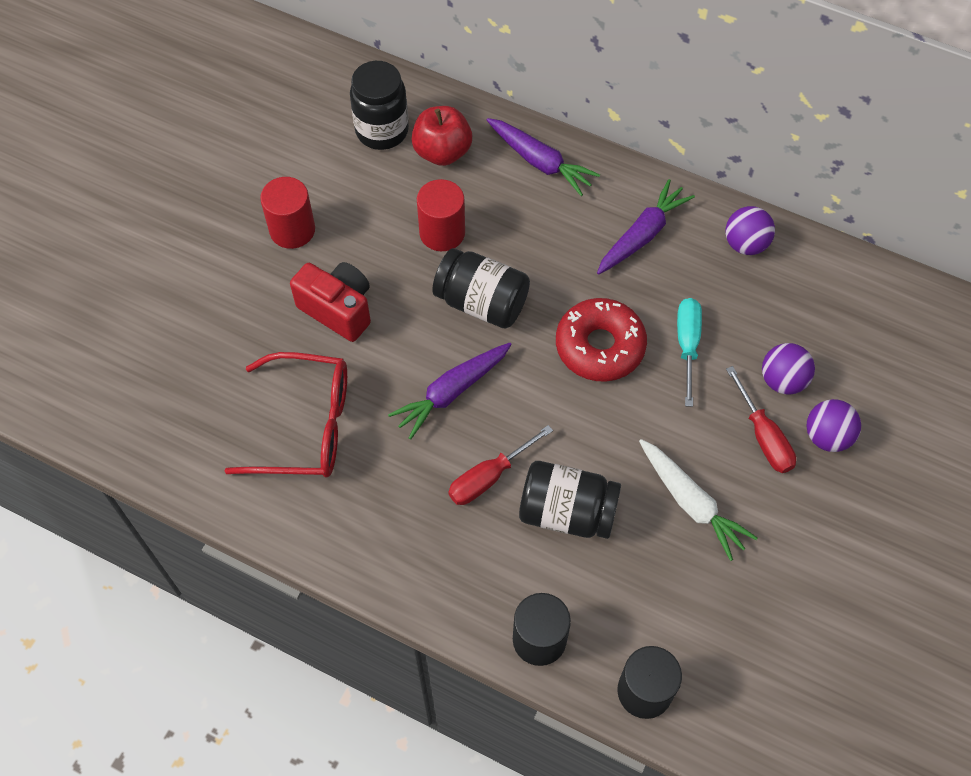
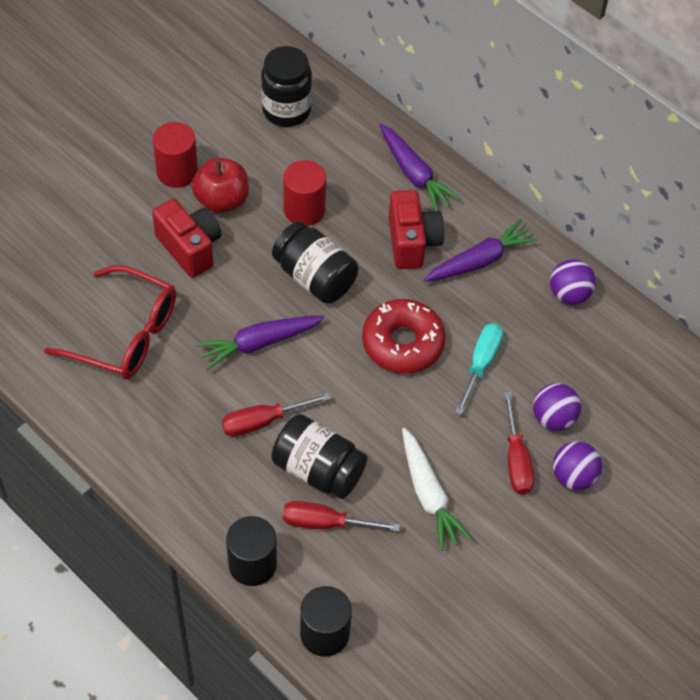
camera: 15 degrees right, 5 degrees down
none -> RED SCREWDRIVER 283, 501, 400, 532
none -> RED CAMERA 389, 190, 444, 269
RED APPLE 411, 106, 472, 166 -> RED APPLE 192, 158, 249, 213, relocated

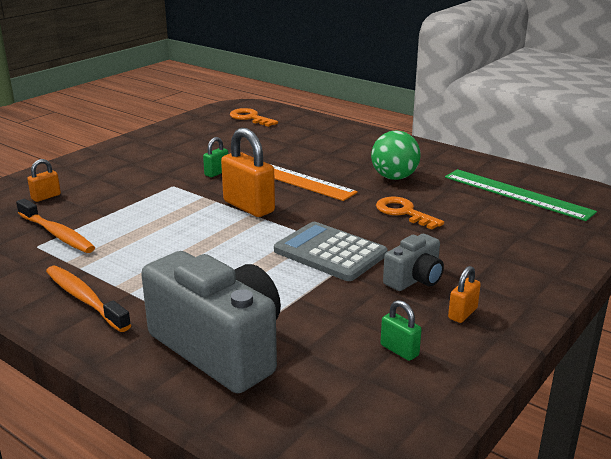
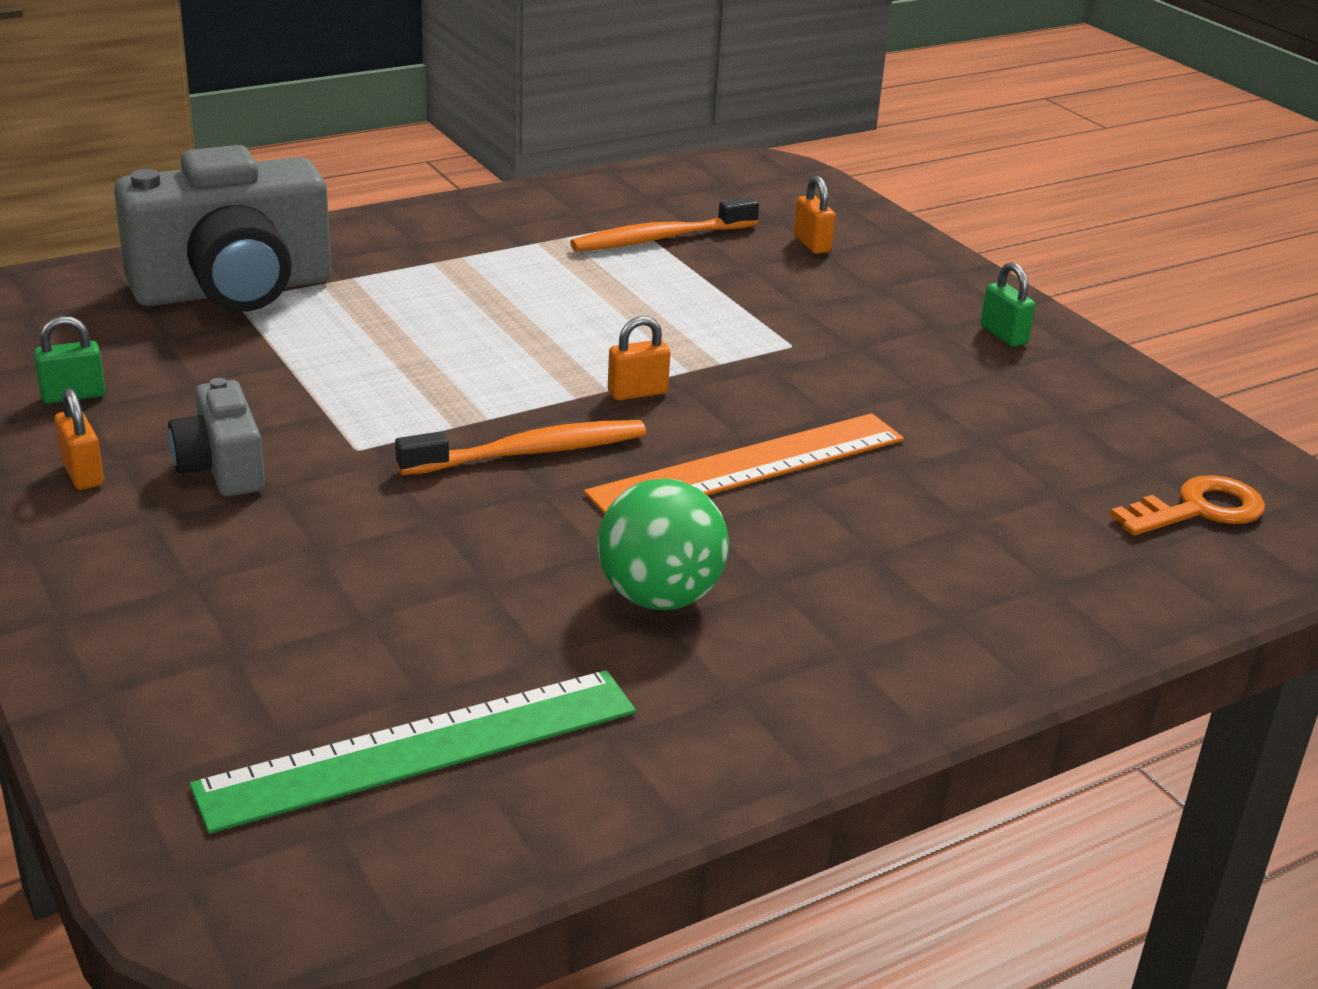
camera: 110 degrees right, 5 degrees up
GREY CALCULATOR 274, 222, 388, 281 -> none
ORANGE KEY 376, 197, 444, 230 -> none
ORANGE TOOTHBRUSH 46, 266, 131, 332 -> ORANGE TOOTHBRUSH 395, 420, 646, 475, relocated
GREEN PADLOCK 203, 137, 228, 177 -> GREEN PADLOCK 981, 262, 1035, 347, relocated
ORANGE PADLOCK 221, 128, 275, 217 -> ORANGE PADLOCK 608, 316, 670, 400, x0.50

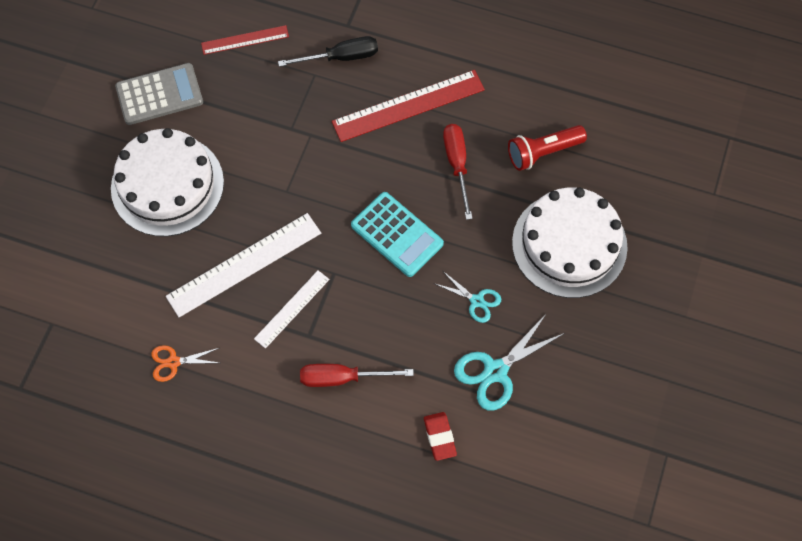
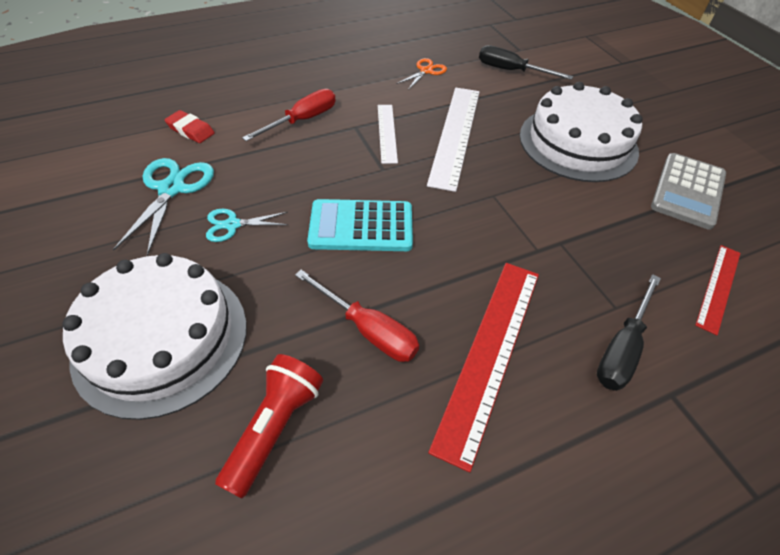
camera: 135 degrees right, 15 degrees down
none -> BLACK SCREWDRIVER 479, 45, 573, 80

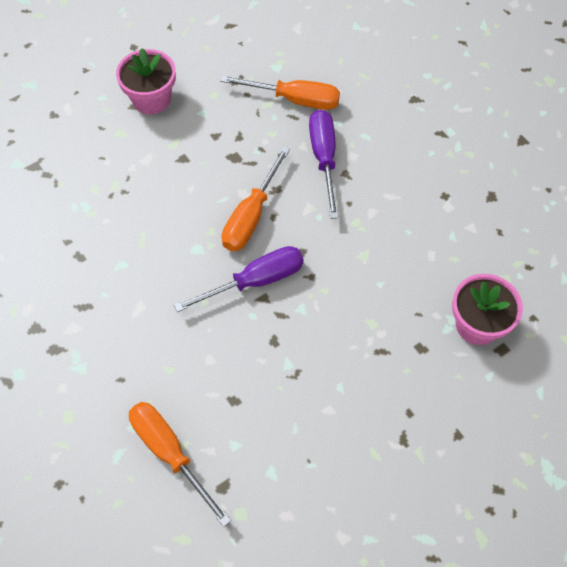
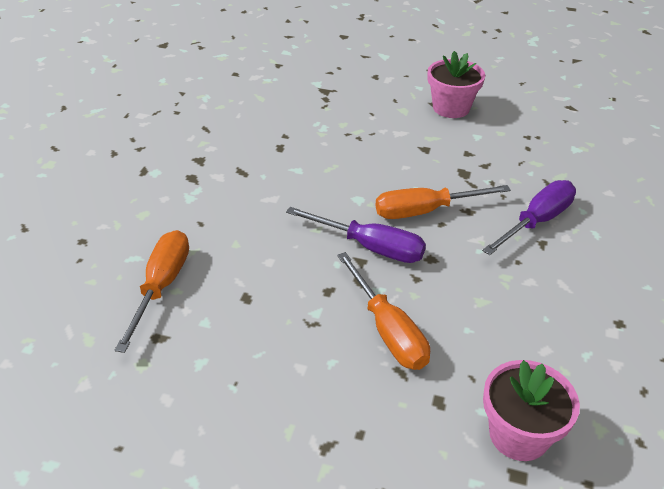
camera: 50 degrees right, 20 degrees down
ORANGE SCREWDRIVER 220, 75, 340, 110 -> ORANGE SCREWDRIVER 337, 252, 430, 370, relocated

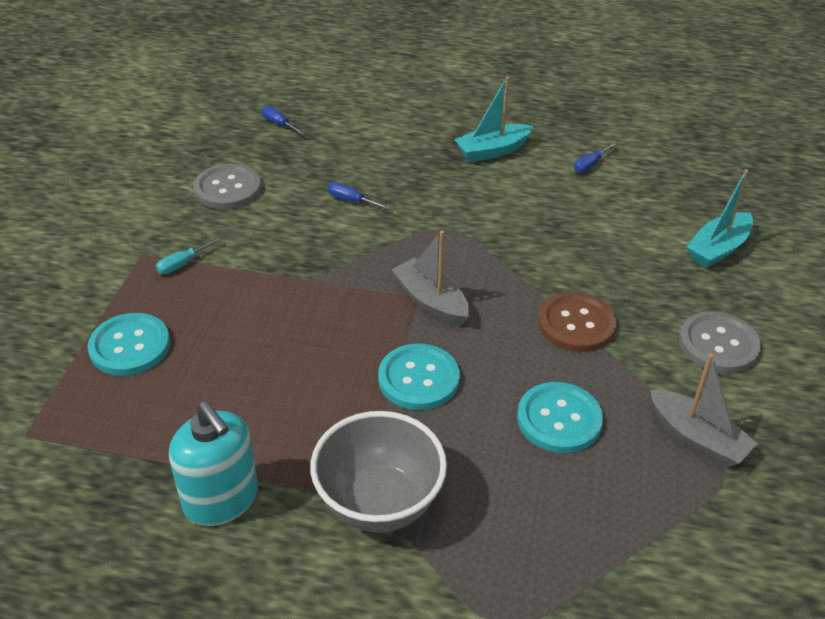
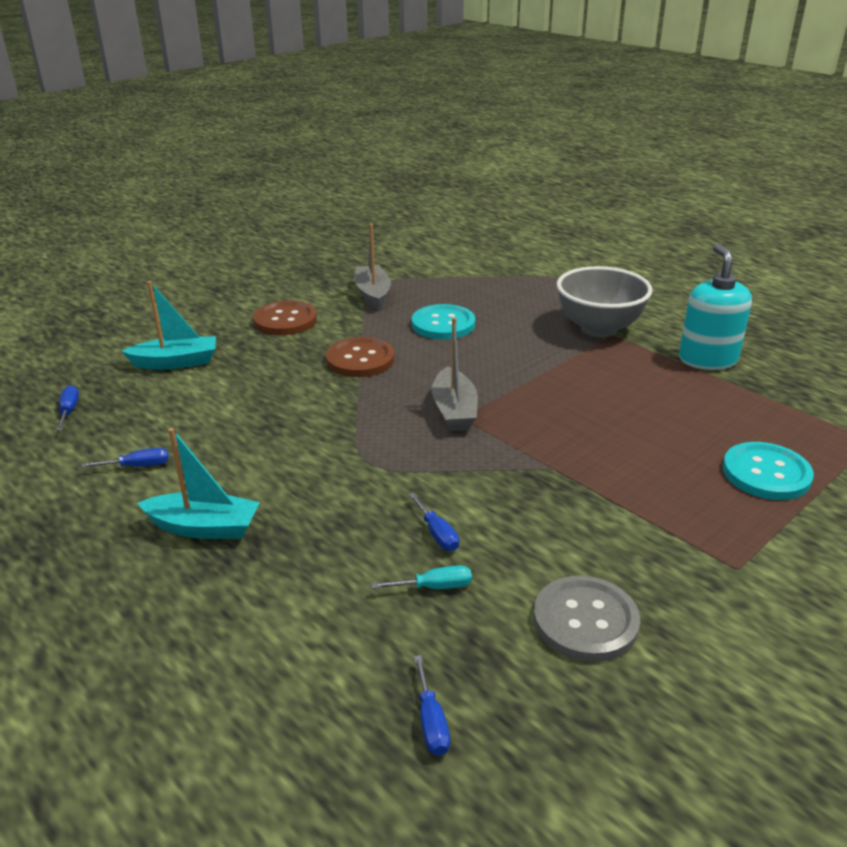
camera: 145 degrees left, 10 degrees down
TURQUOISE BUTTON 378, 344, 460, 410 -> none
none -> BLUE SCREWDRIVER 57, 385, 79, 431
TURQUOISE SCREWDRIVER 156, 237, 221, 274 -> TURQUOISE SCREWDRIVER 371, 565, 472, 589, relocated
GREY BUTTON 679, 311, 761, 374 -> BROWN BUTTON 253, 301, 317, 335

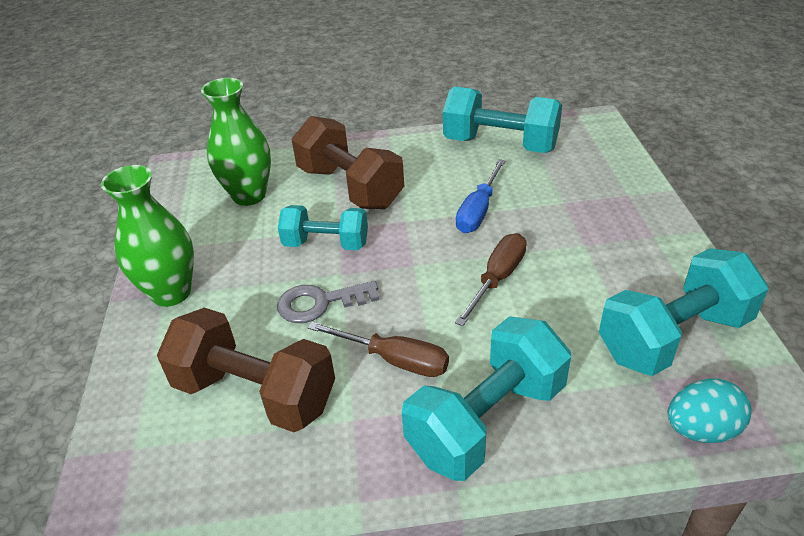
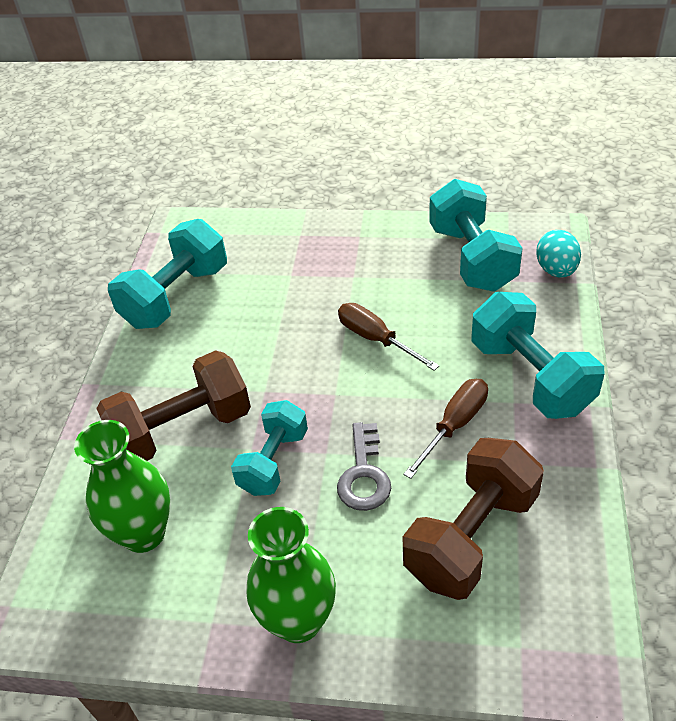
camera: 75 degrees left, 5 degrees up
BLUE SCREWDRIVER 456, 159, 505, 233 -> none

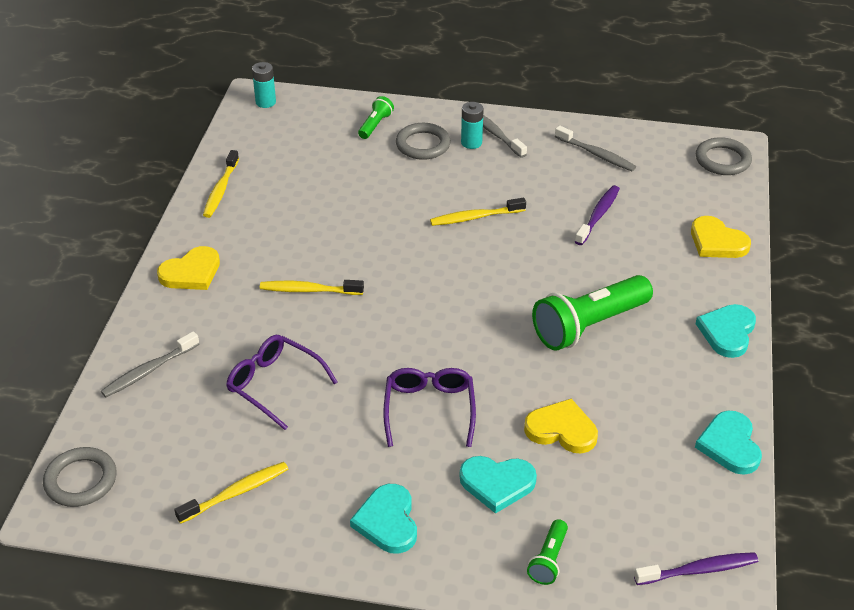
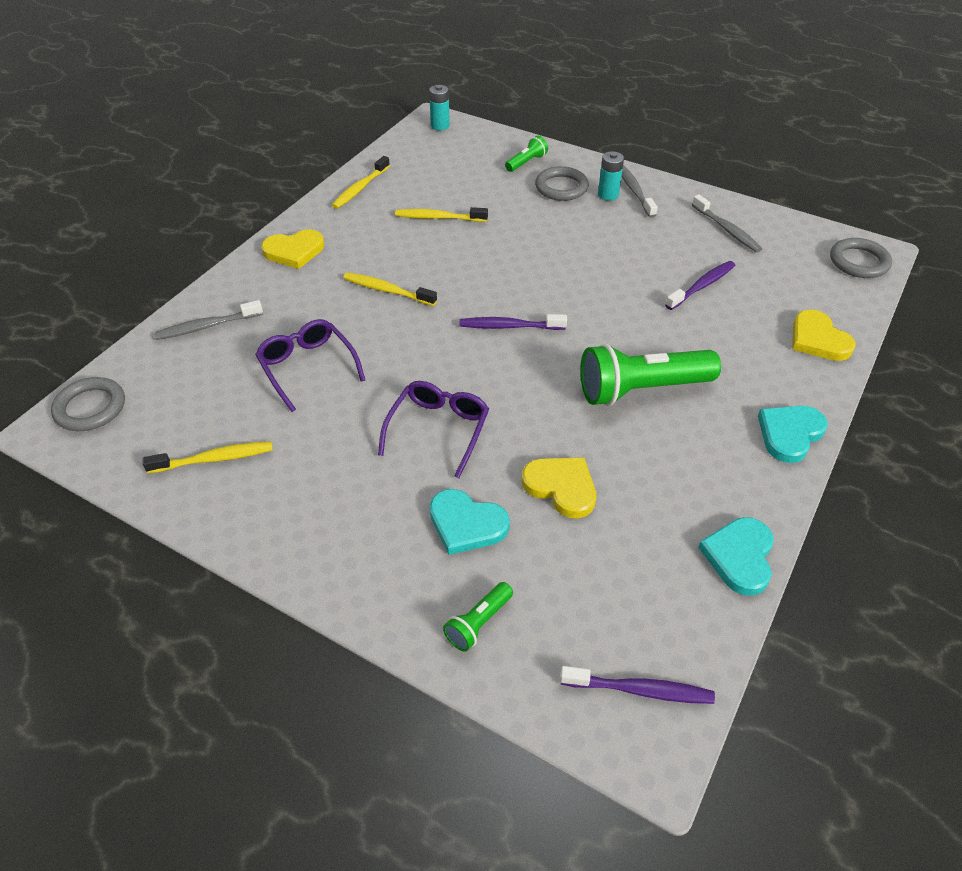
camera: 20 degrees right, 5 degrees up
TURQUOISE HEART 350, 484, 417, 554 -> none
none -> PURPLE TOOTHBRUSH 460, 314, 567, 330
YELLOW TOOTHBRUSH 430, 198, 526, 226 -> YELLOW TOOTHBRUSH 395, 207, 488, 222, relocated

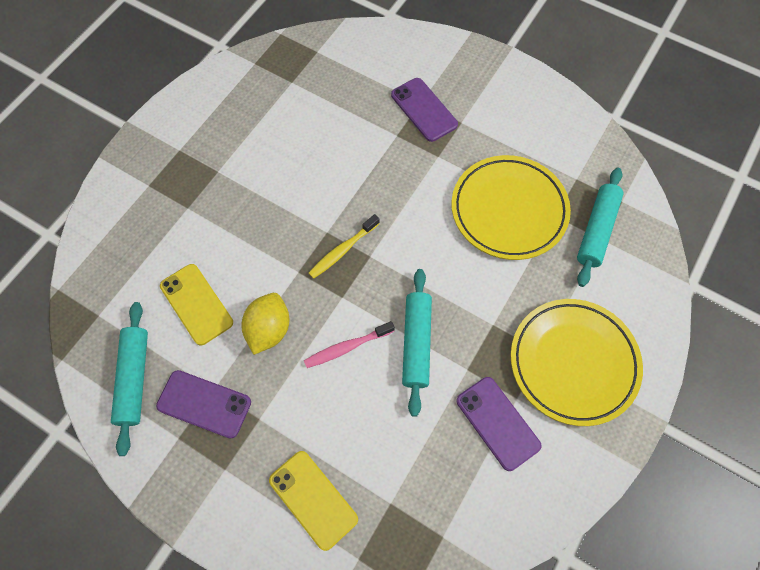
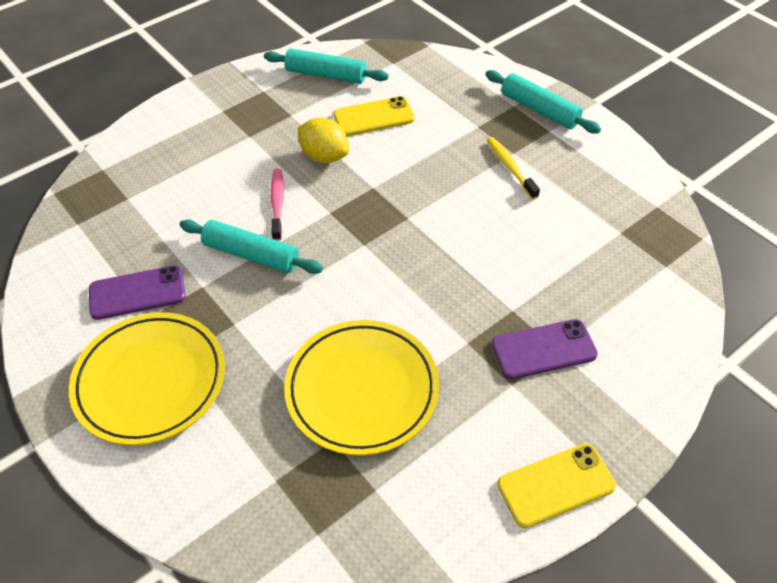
camera: 110 degrees right, 15 degrees down
PURPLE PHONE 156, 370, 251, 439 -> none
YELLOW PHONE 269, 451, 358, 551 -> YELLOW PHONE 497, 443, 616, 528, relocated
YELLOW TOOTHBRUSH 309, 214, 380, 279 -> YELLOW TOOTHBRUSH 487, 137, 540, 199, relocated
TURQUOISE ROLLING PIN 577, 168, 624, 287 -> TURQUOISE ROLLING PIN 485, 70, 601, 134, relocated

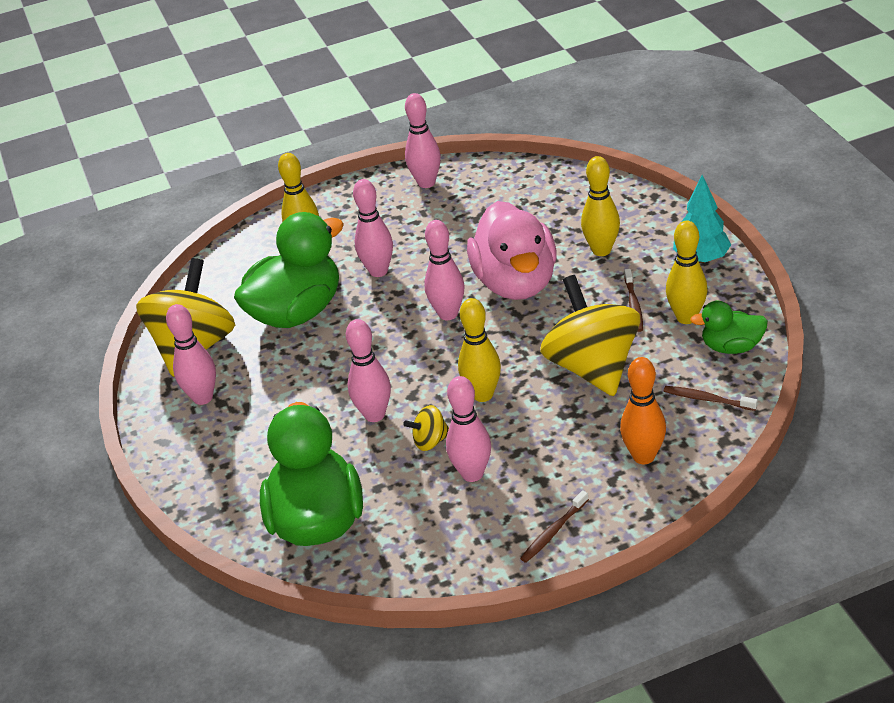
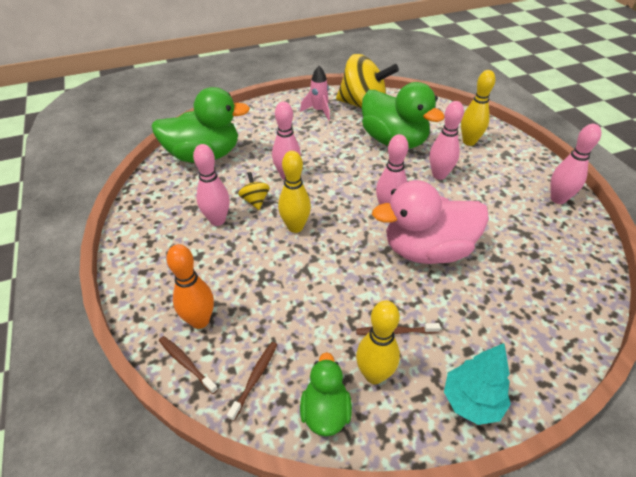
camera: 85 degrees right, 5 degrees up
YELLOW SPINNING TOP 540, 275, 640, 396 -> none
YELLOW BOWLING PIN 581, 156, 620, 256 -> none
BROWN TOOTHBRUSH 520, 490, 589, 563 -> BROWN TOOTHBRUSH 159, 336, 218, 394, relocated
PINK BOWLING PIN 166, 304, 216, 405 -> PINK ROCKET 300, 66, 330, 121

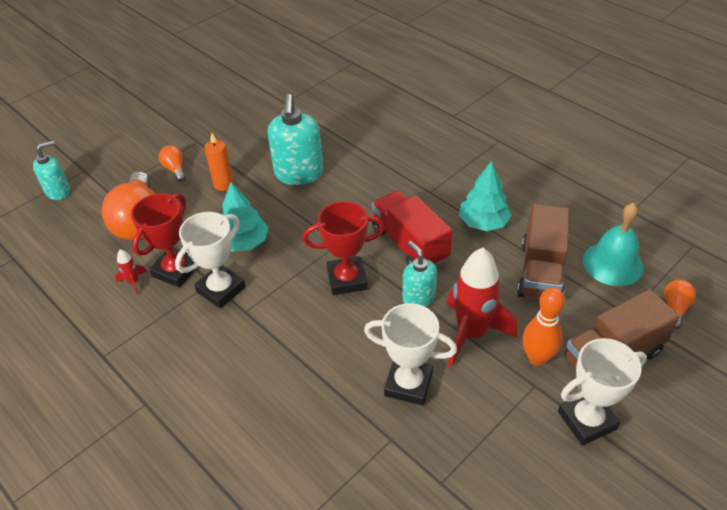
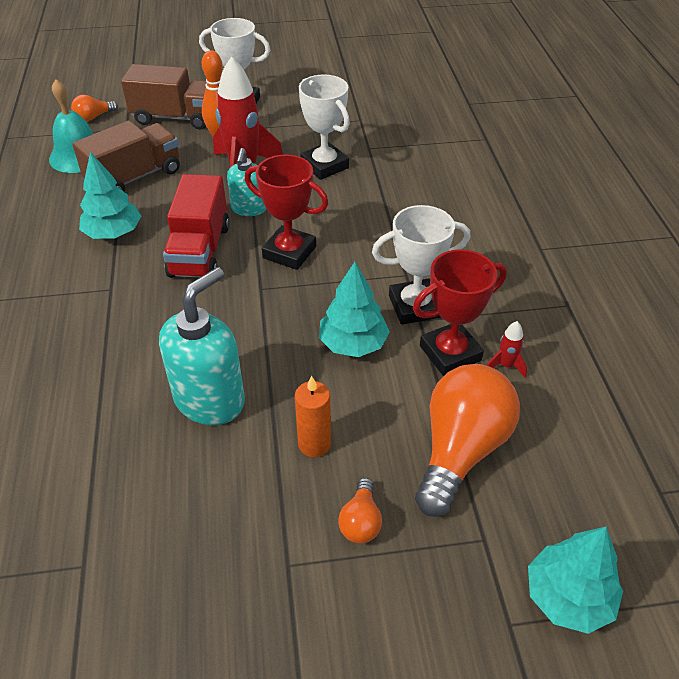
camera: 145 degrees left, 0 degrees up
TURQUOISE SOAP DISPENSER 33, 140, 70, 200 -> TURQUOISE TREE 528, 527, 623, 634

